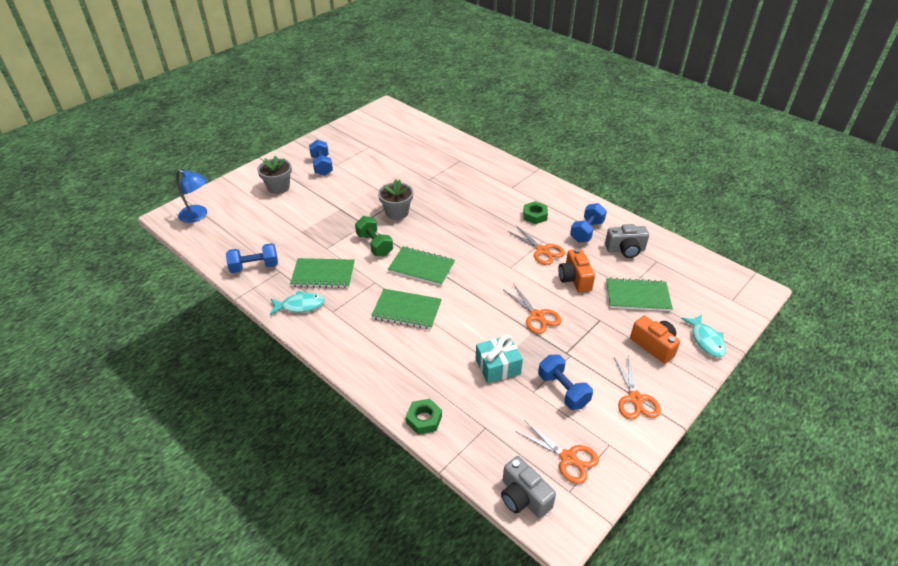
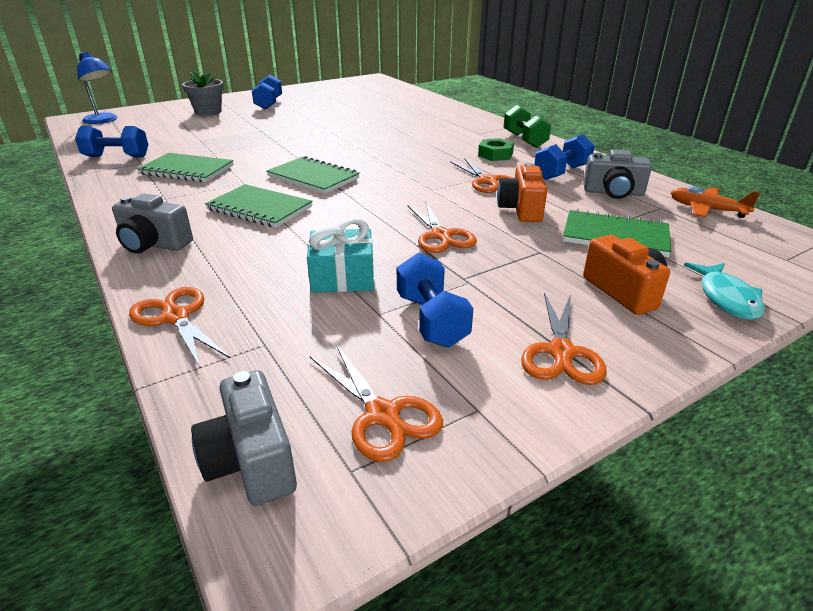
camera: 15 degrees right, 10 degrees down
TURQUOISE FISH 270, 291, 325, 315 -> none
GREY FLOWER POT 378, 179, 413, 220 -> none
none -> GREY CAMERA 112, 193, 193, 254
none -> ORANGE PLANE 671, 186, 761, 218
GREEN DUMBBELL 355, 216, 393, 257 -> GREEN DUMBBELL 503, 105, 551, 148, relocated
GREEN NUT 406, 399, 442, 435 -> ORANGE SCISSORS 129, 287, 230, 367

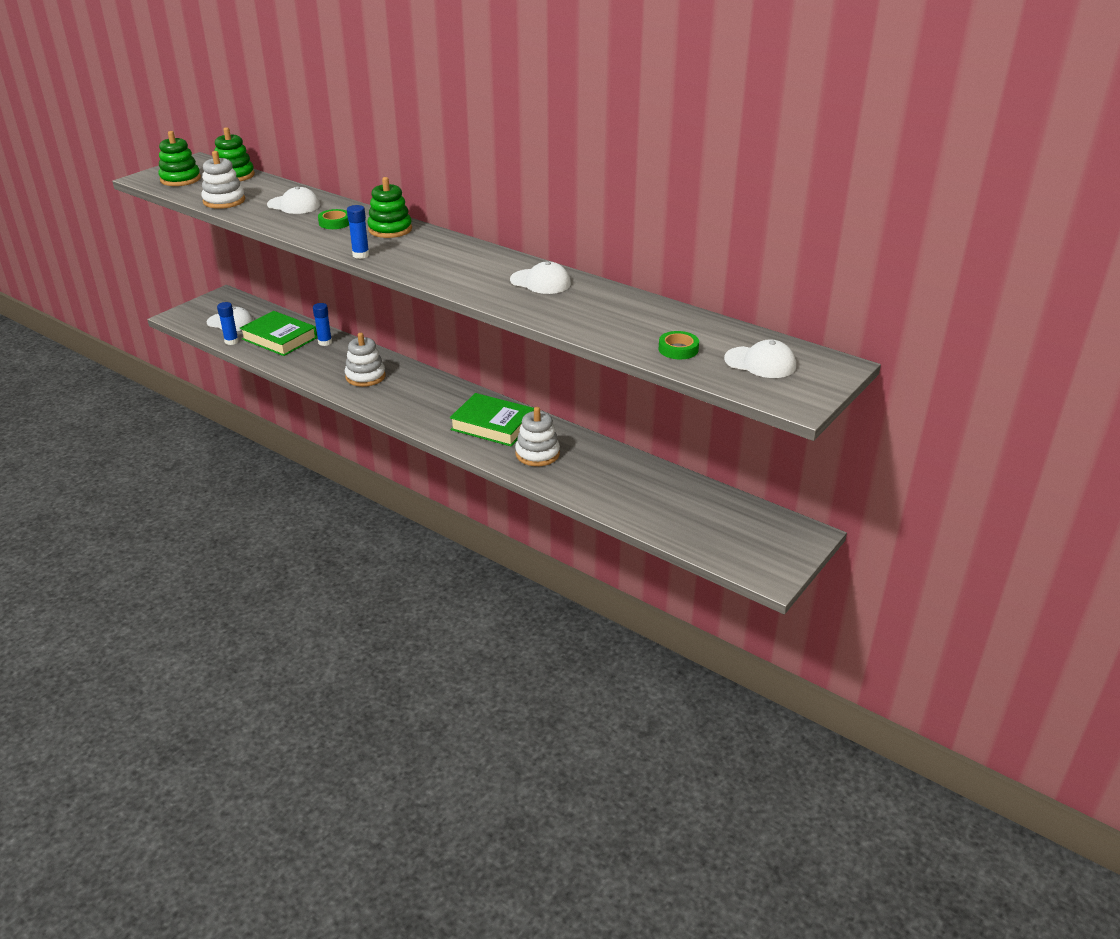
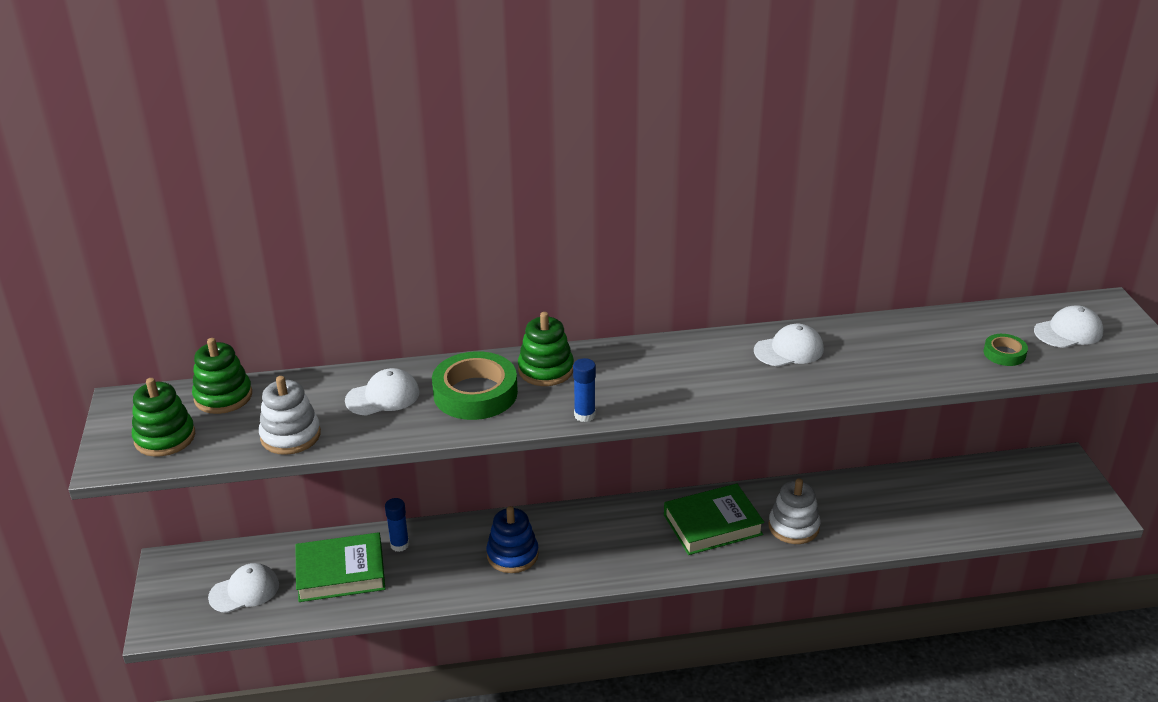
camera: 45 degrees left, 0 degrees up
BLUE GLUE STICK 217, 302, 239, 345 -> none
WHITE STACKING TOY 345, 333, 386, 387 -> BLUE STACKING TOY 486, 506, 539, 573
GREEN TAPE 318, 209, 349, 229 -> GREEN TAPE 432, 351, 518, 420, x1.99

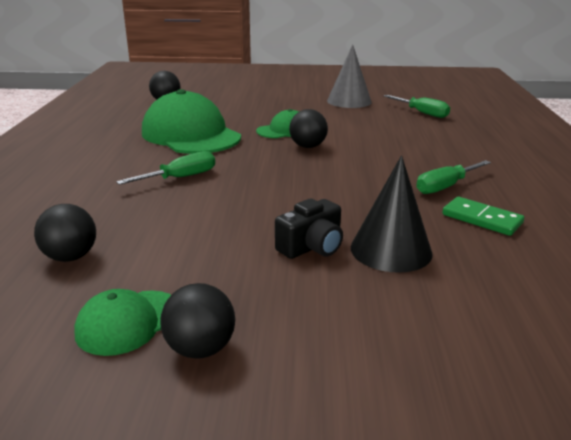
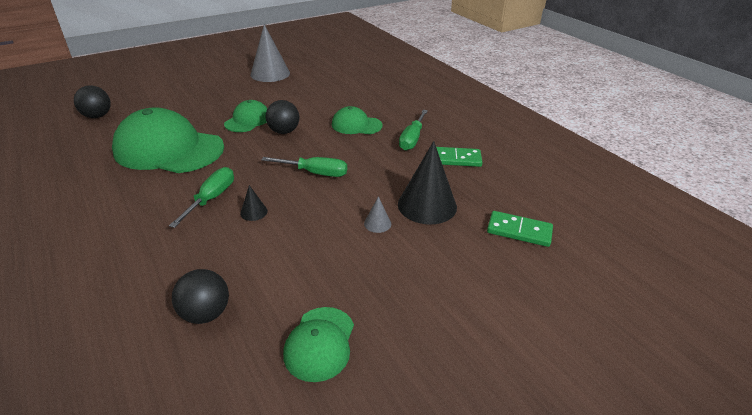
camera: 35 degrees left, 10 degrees up
BLACK BALL 160, 283, 235, 359 -> none
none -> BLACK CONE 240, 185, 268, 221
none -> GREEN CAP 332, 106, 382, 134
none -> GREEN DOMINO 487, 211, 553, 247
GREEN SCREWDRIVER 384, 95, 450, 118 -> GREEN SCREWDRIVER 261, 157, 347, 177, relocated
BLACK CAMERA 275, 199, 343, 259 -> GREY CONE 364, 196, 391, 233

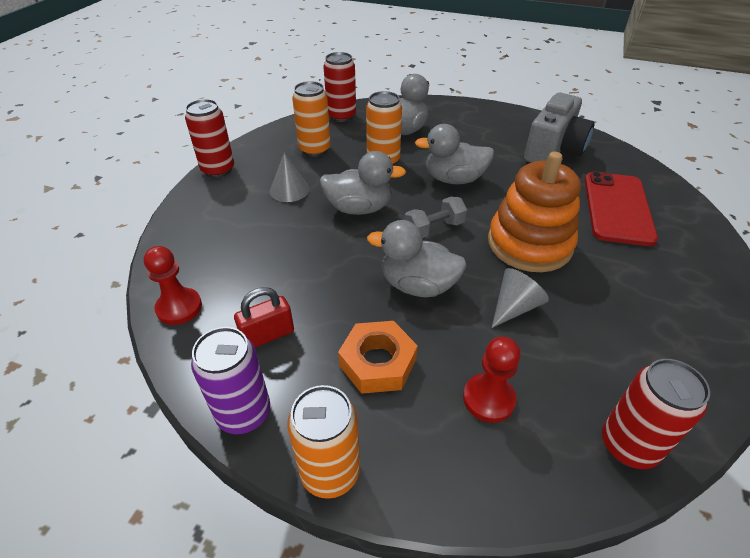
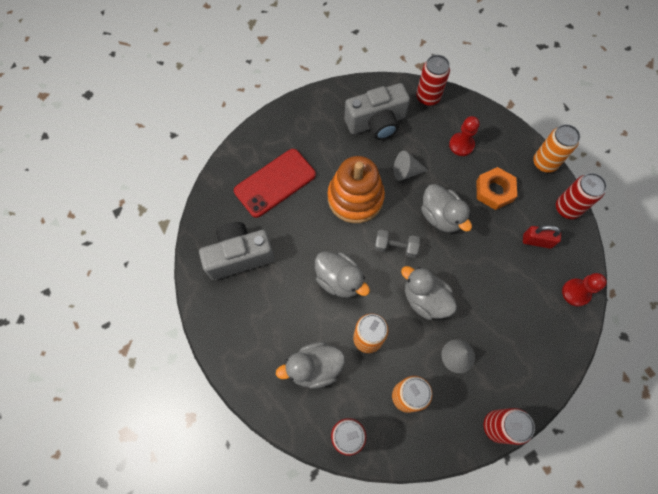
camera: 140 degrees left, 25 degrees up
none -> GREY CAMERA 345, 83, 410, 140
PURPLE CAN 191, 327, 270, 434 -> RED CAN 556, 173, 607, 219

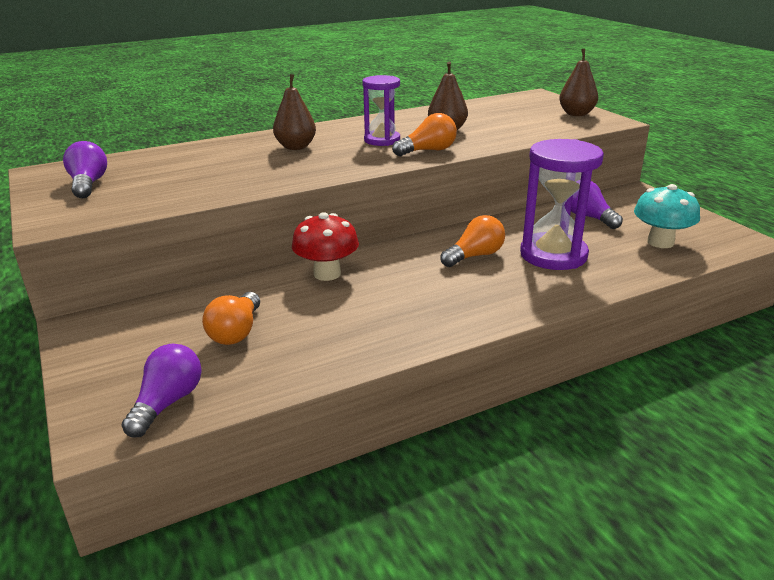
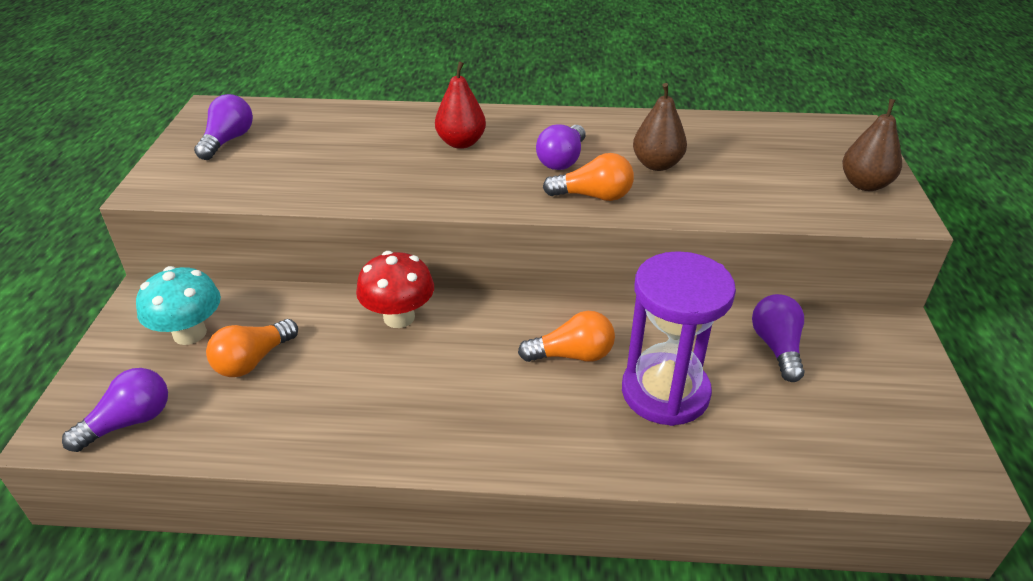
camera: 30 degrees right, 10 degrees up
TURQUOISE MUSHROOM 634, 184, 700, 248 -> TURQUOISE MUSHROOM 136, 266, 221, 345, relocated
PURPLE HOURGLASS 362, 75, 400, 146 -> PURPLE LIGHT BULB 536, 124, 586, 170
BROWN PEAR 273, 74, 316, 150 -> RED PEAR 435, 61, 486, 149

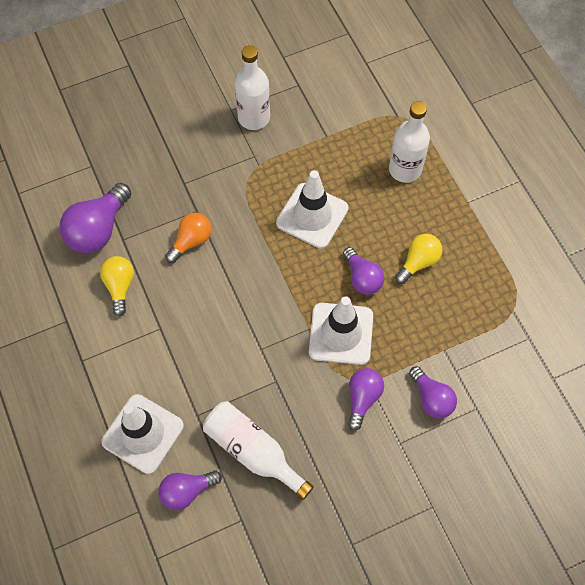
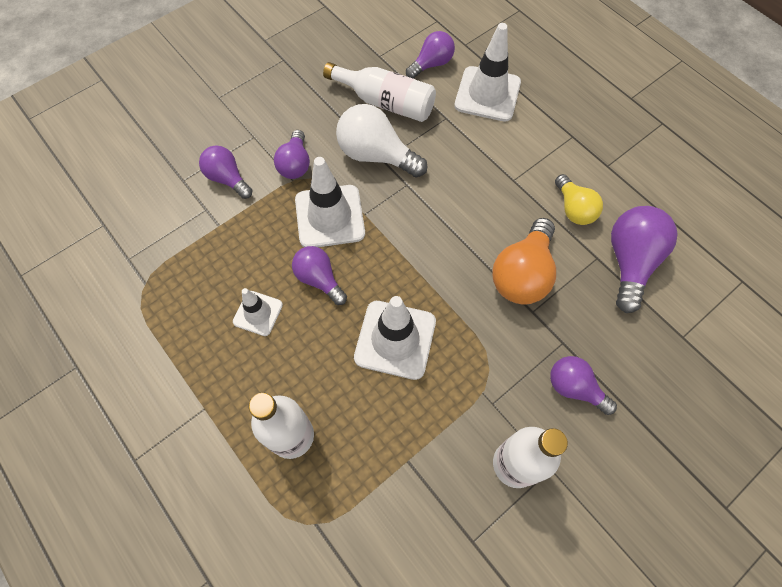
camera: 165 degrees right, 0 degrees up
none -> WHITE LIGHT BULB 336, 104, 427, 178
none -> PURPLE LIGHT BULB 550, 356, 617, 415
YELLOW LIGHT BULB 395, 234, 443, 284 -> WHITE TRAFFIC CONE 233, 288, 283, 336
ORANGE LIGHT BULB 165, 213, 212, 263 -> ORANGE LIGHT BULB 493, 218, 556, 305, x1.57

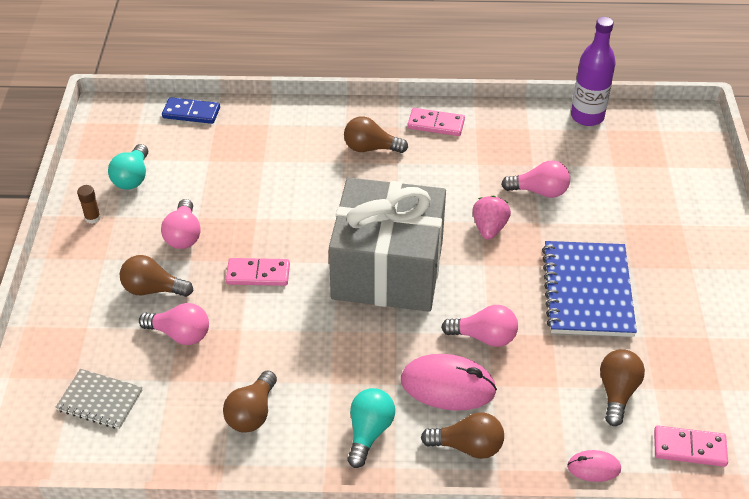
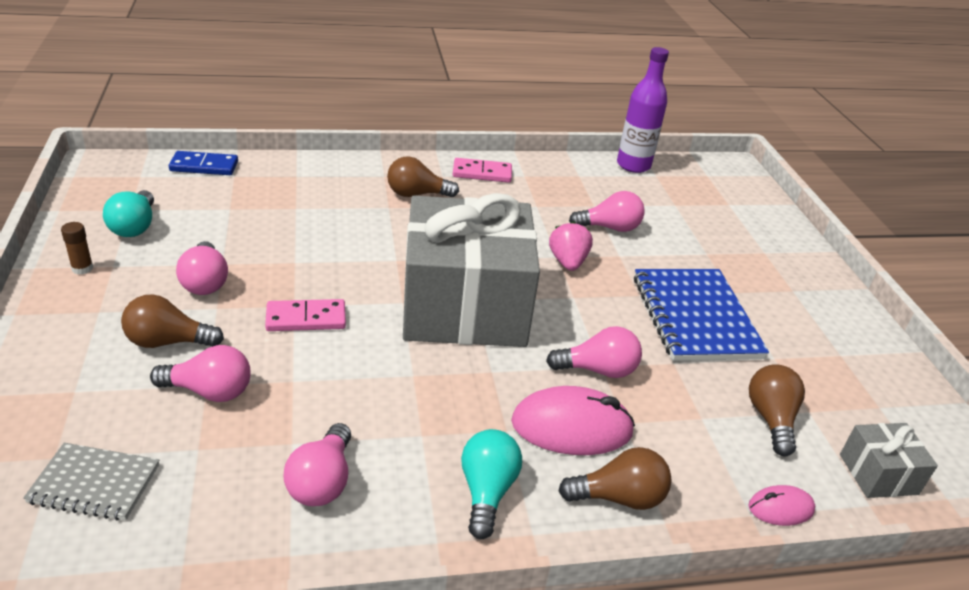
camera: 15 degrees left, 10 degrees down
PINK DOMINO 654, 425, 728, 467 -> GREY GIFT 840, 423, 938, 498
BROWN LIGHT BULB 223, 370, 277, 433 -> PINK LIGHT BULB 283, 423, 351, 506

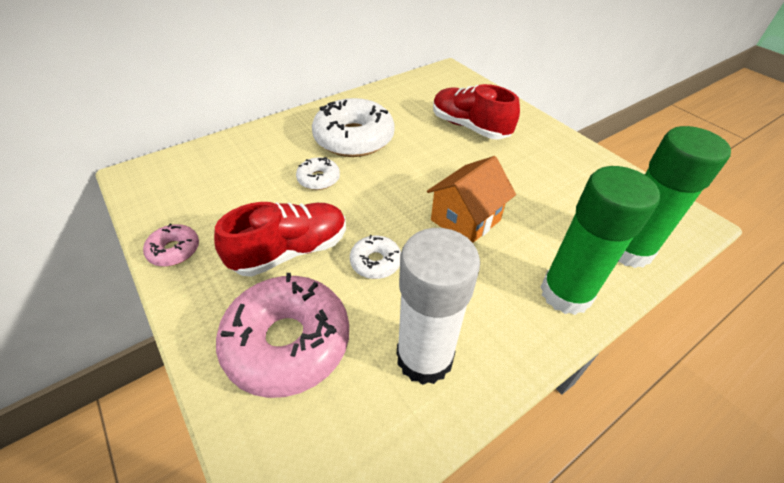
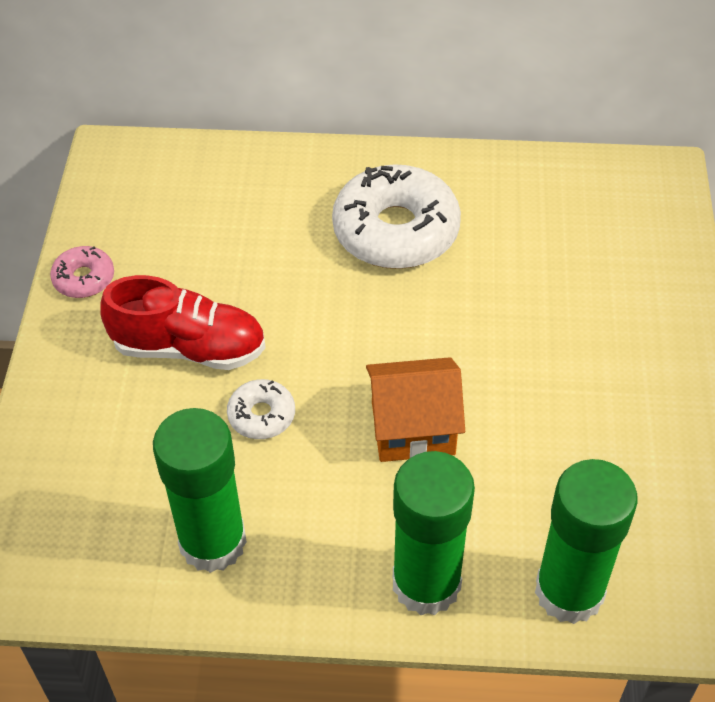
camera: 40 degrees right, 5 degrees up
PINK DONUT 216, 273, 349, 398 -> none
WHITE DONUT 296, 157, 340, 190 -> none
RED SHOE 433, 84, 520, 140 -> none
WHITE GLUE STICK 397, 228, 480, 385 -> GREEN GLUE STICK 153, 408, 247, 573

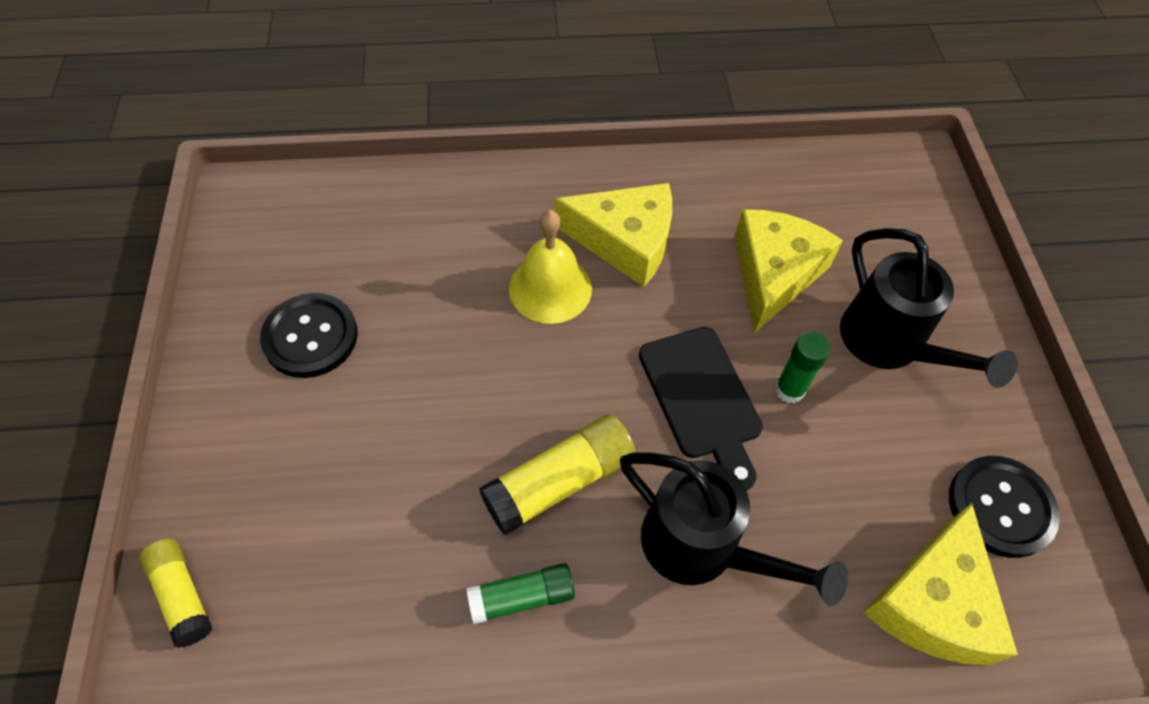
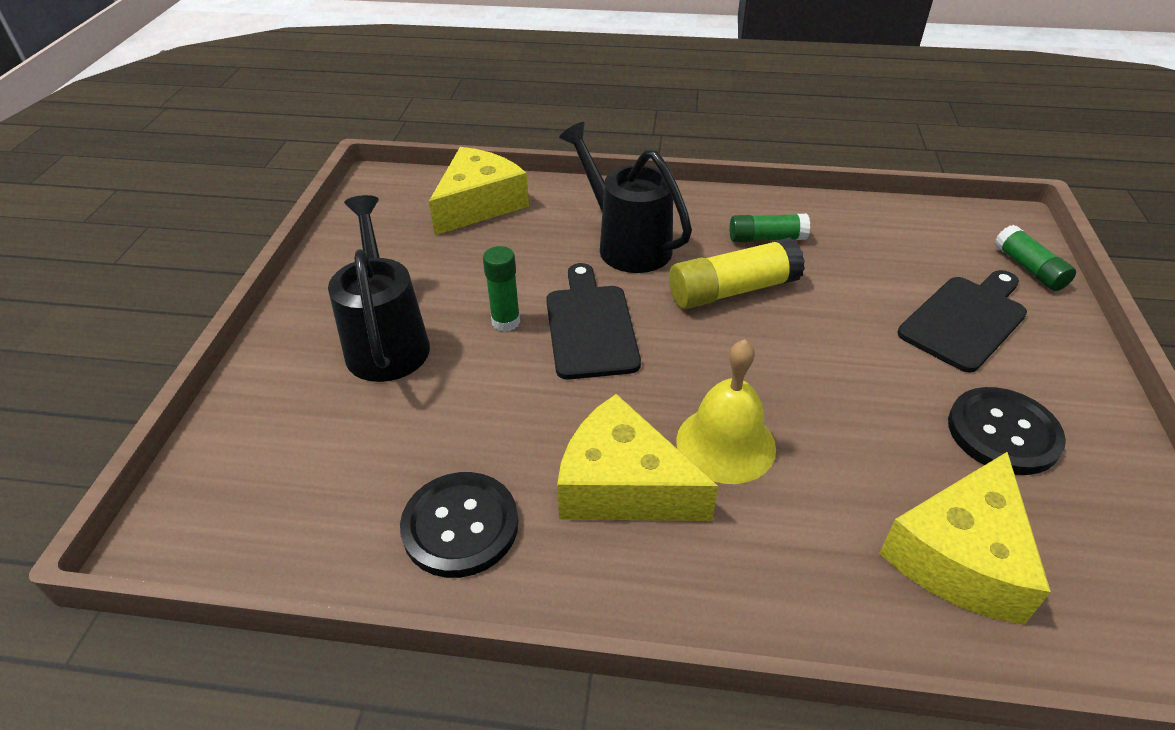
camera: 165 degrees left, 15 degrees down
none -> BLACK CUTTING BOARD 898, 270, 1027, 373
YELLOW CHEESE 734, 209, 843, 332 -> YELLOW CHEESE 879, 452, 1051, 625, relocated
BLACK BUTTON 949, 456, 1060, 558 -> BLACK BUTTON 400, 472, 518, 578, relocated
YELLOW GLUE STICK 139, 539, 212, 648 -> GREEN GLUE STICK 995, 225, 1076, 291

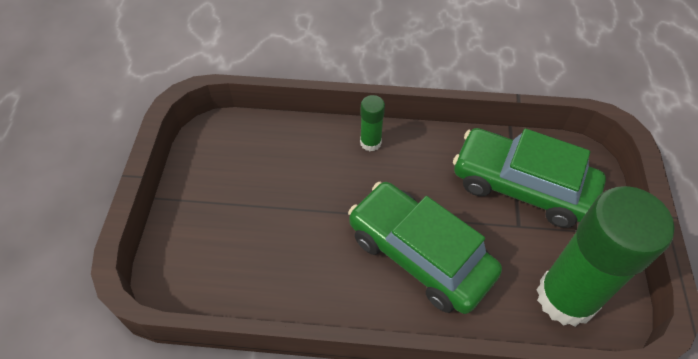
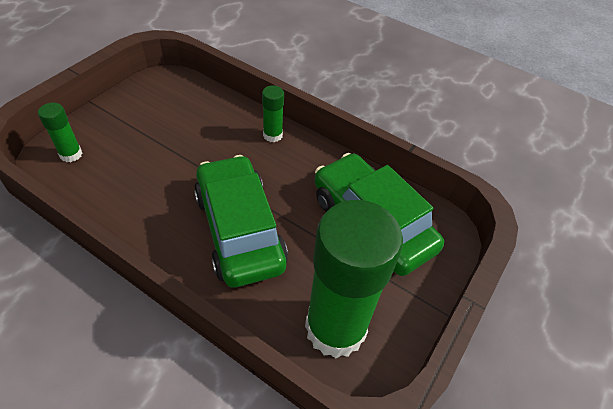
camera: 25 degrees right, 5 degrees down
none -> GREEN GLUE STICK 38, 103, 83, 162

